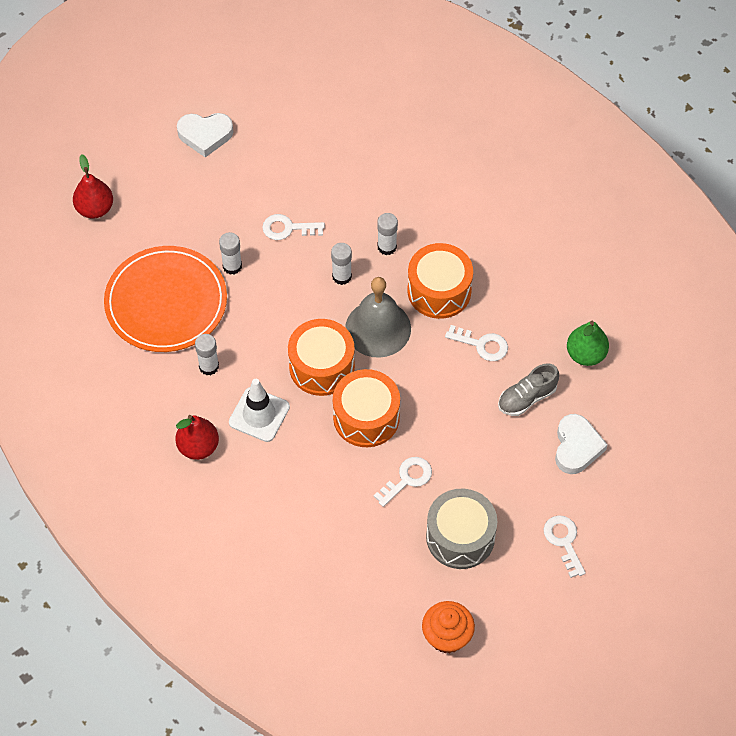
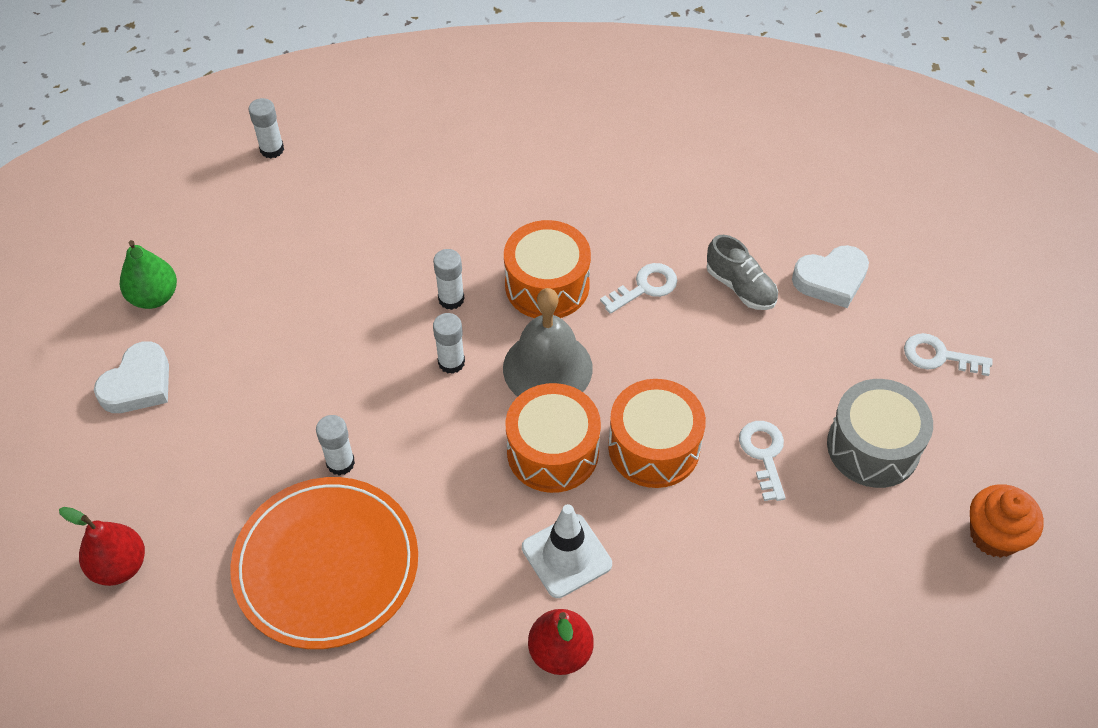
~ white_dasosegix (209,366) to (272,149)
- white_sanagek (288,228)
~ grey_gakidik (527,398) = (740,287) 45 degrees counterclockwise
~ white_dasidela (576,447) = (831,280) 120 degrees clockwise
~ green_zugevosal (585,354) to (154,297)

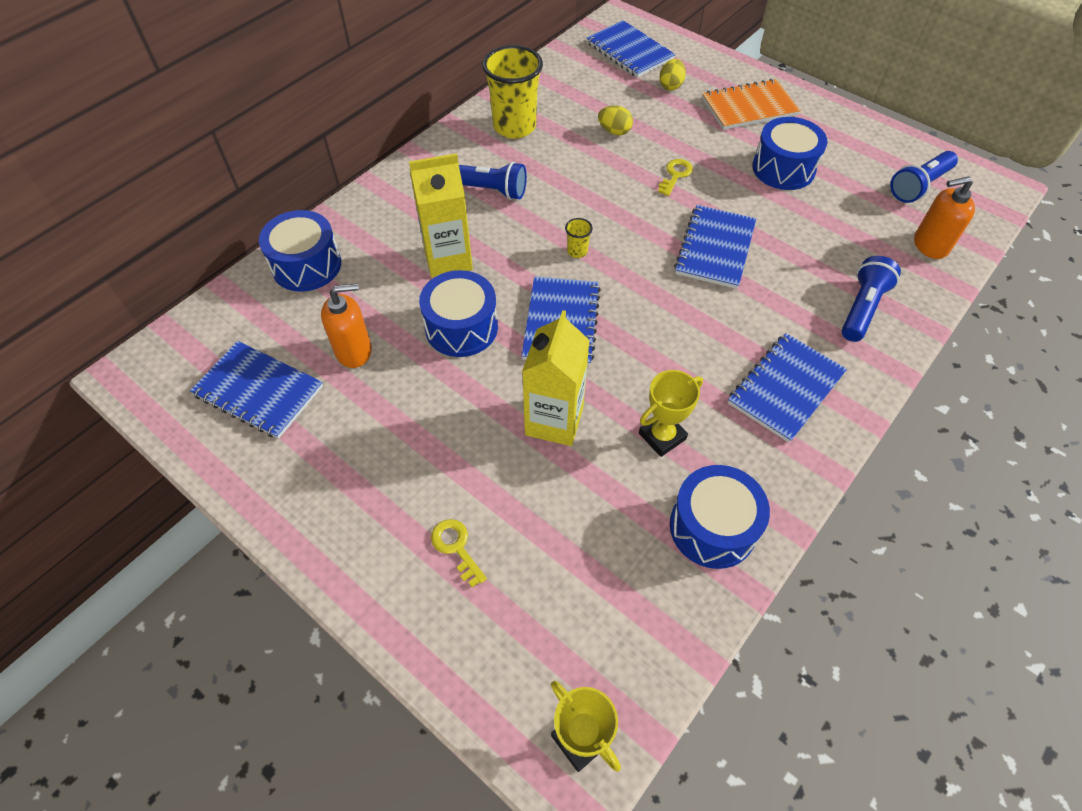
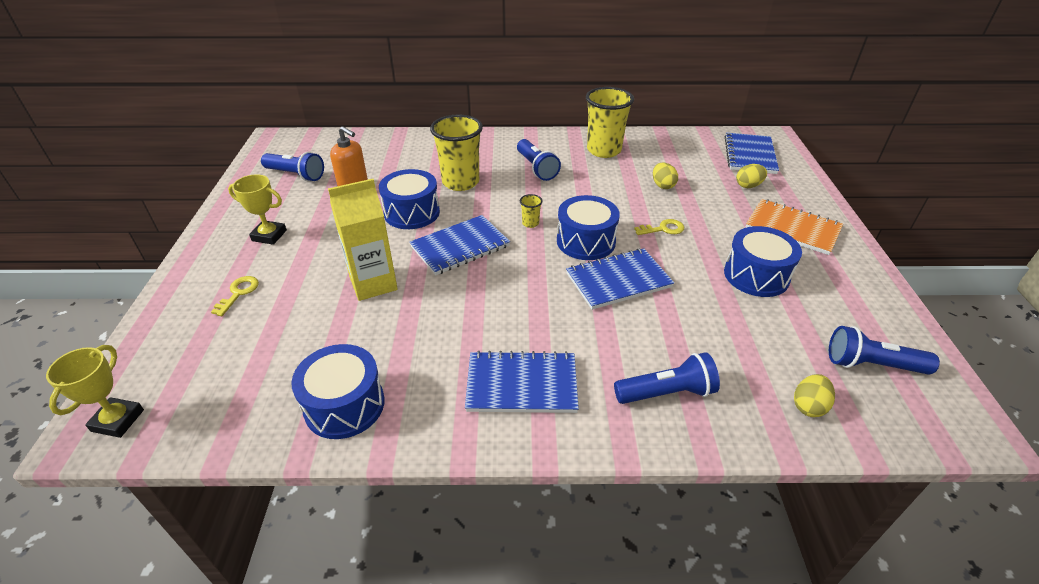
~ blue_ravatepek (258,391) to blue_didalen (296,175)
~ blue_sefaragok (306,265) to (586,241)
~ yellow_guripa (448,259) to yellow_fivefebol (460,182)
~ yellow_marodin (662,436) to (269,235)
~ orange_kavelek (930,245) to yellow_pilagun (808,406)

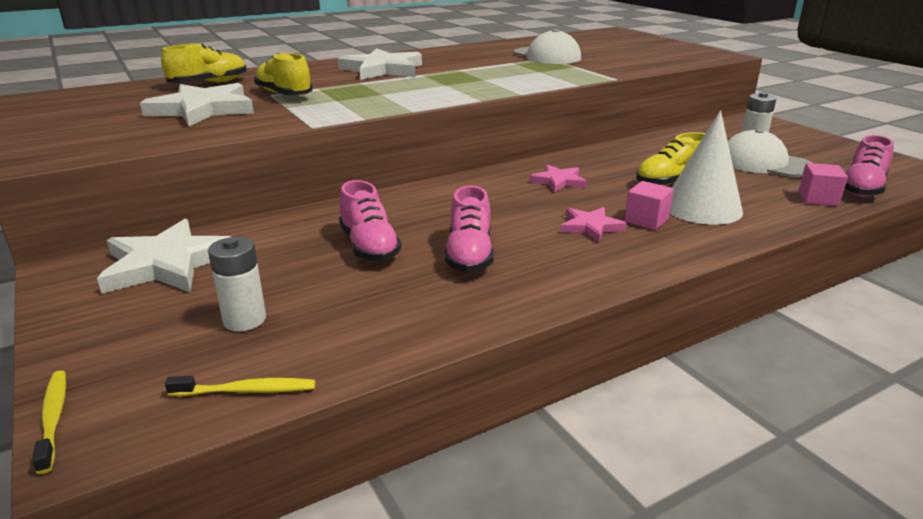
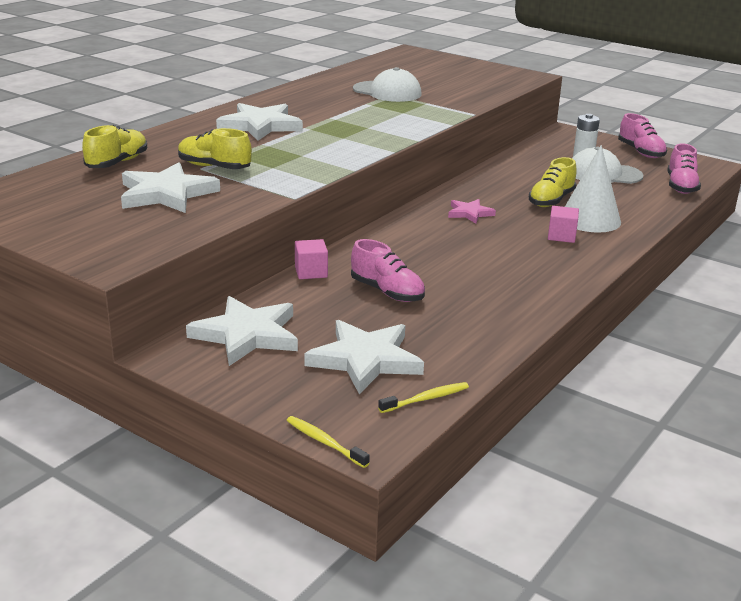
~ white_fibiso (244,320) to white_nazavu (365,360)
~ pink_gakidik (469,255) to (640,152)
- pink_nazavu (590,226)
~ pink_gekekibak (818,198) to (311,272)

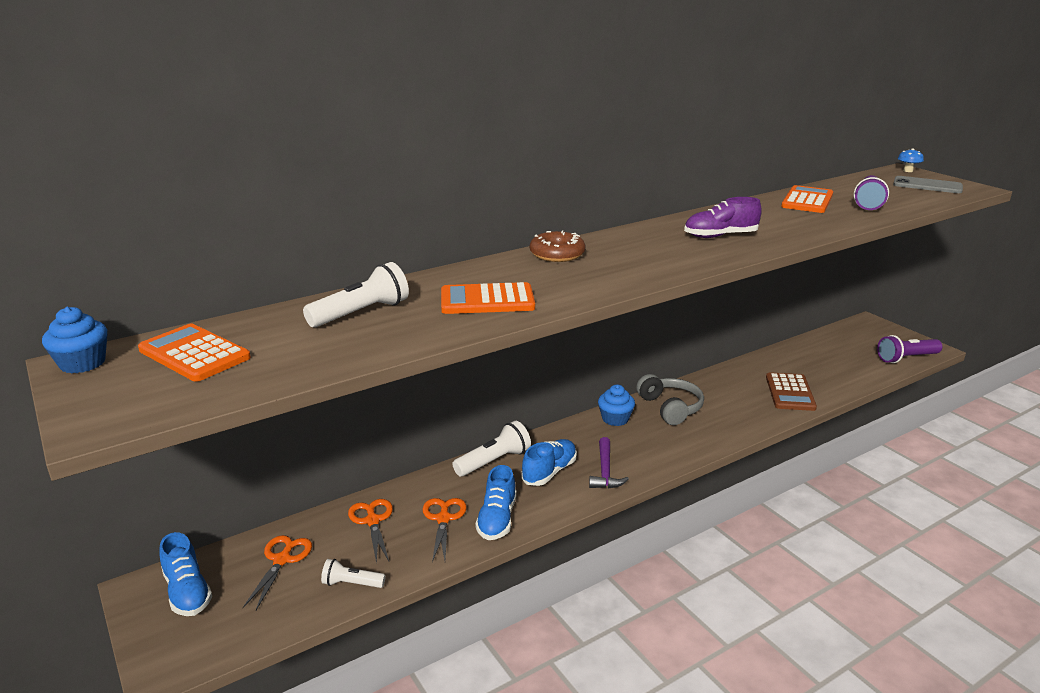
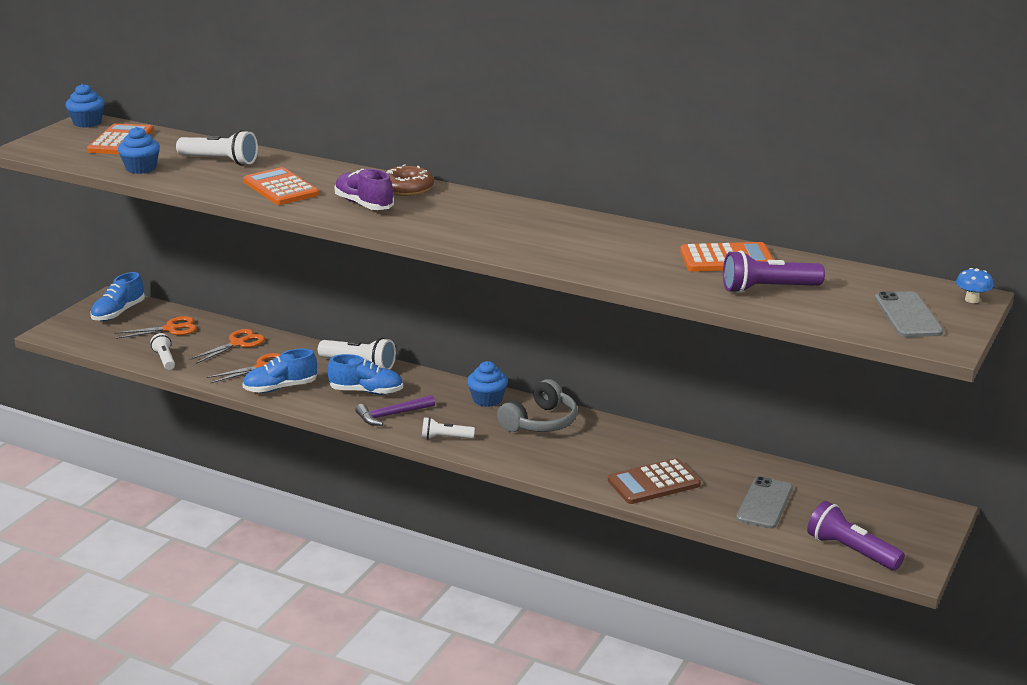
~ purple_gakidik (720,236) to (364,204)
+ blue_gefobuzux (141,168)
+ white_didalen (445,438)
+ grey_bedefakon (764,503)

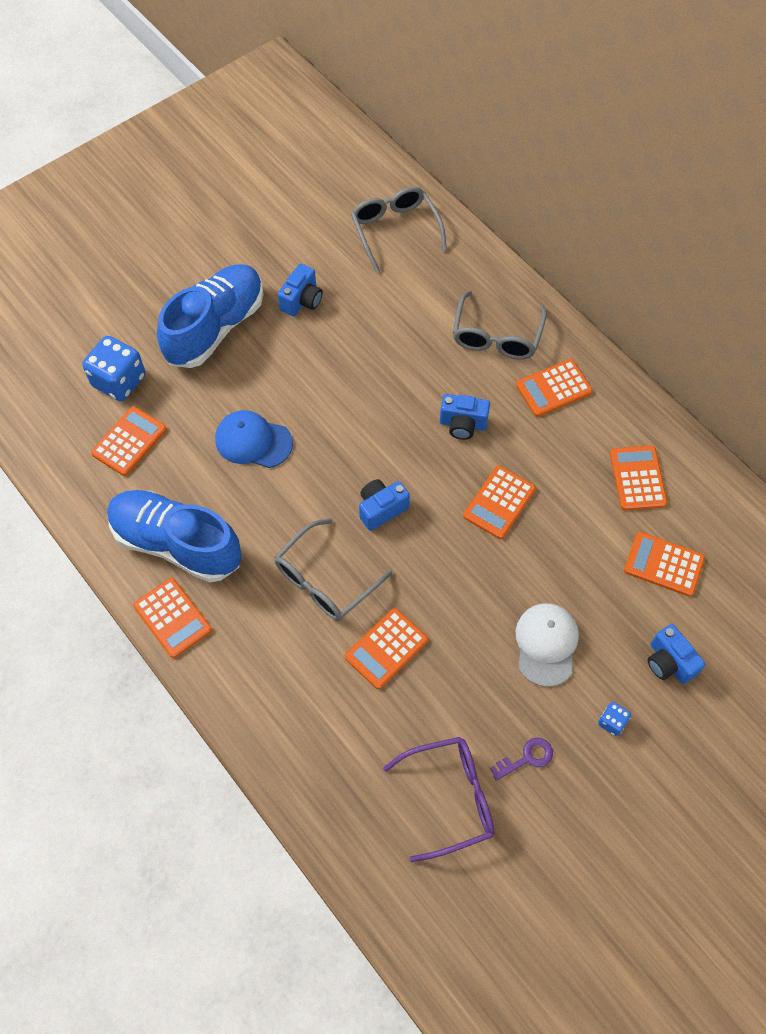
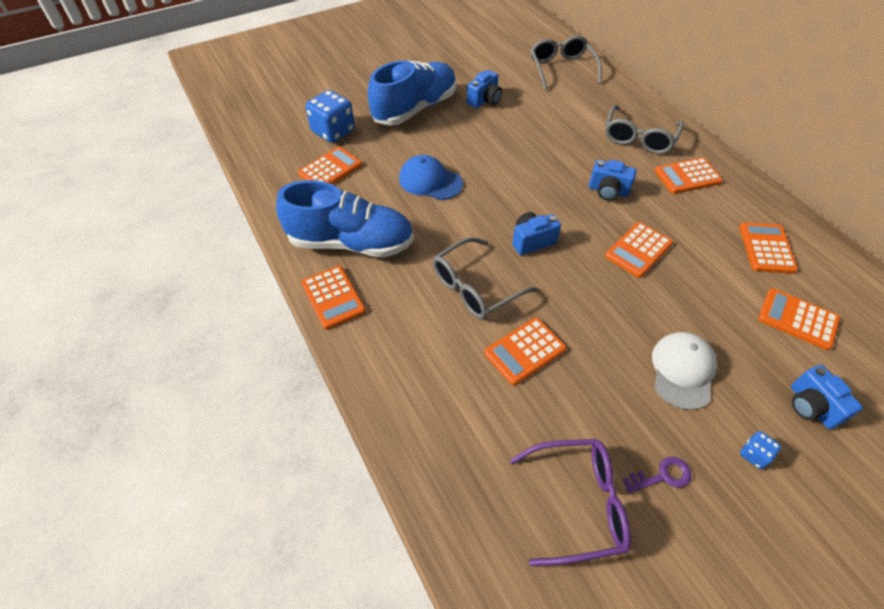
~ blue_gakidik (177,543) = (351,243) 150 degrees clockwise

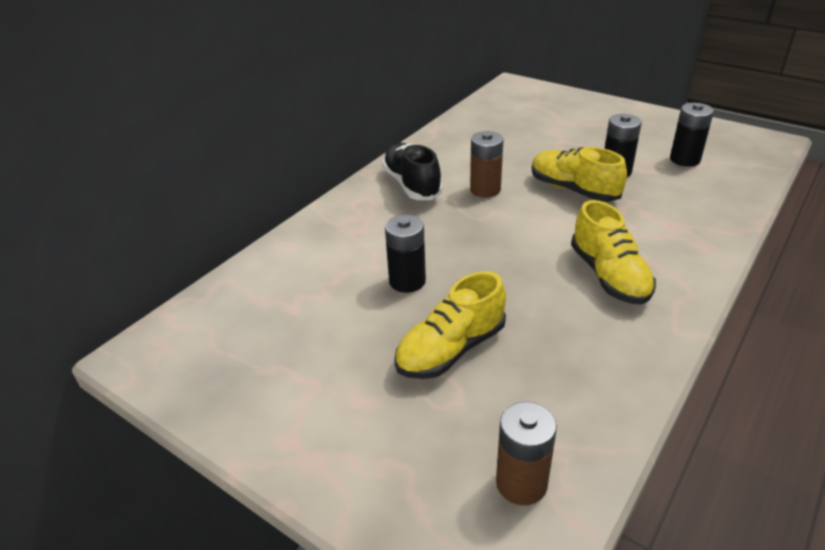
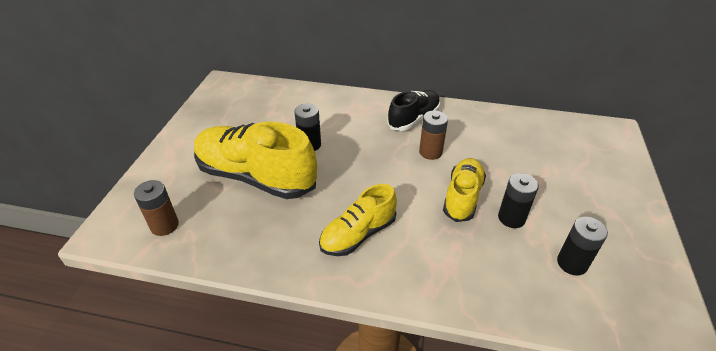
~ yellow_gakidik (451,350) = (256,177) x1.71

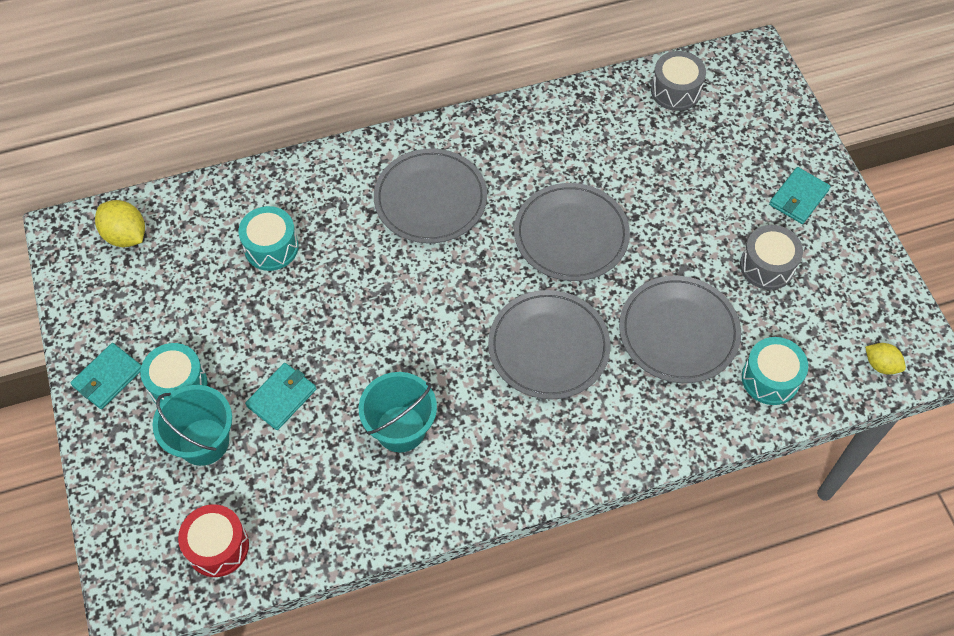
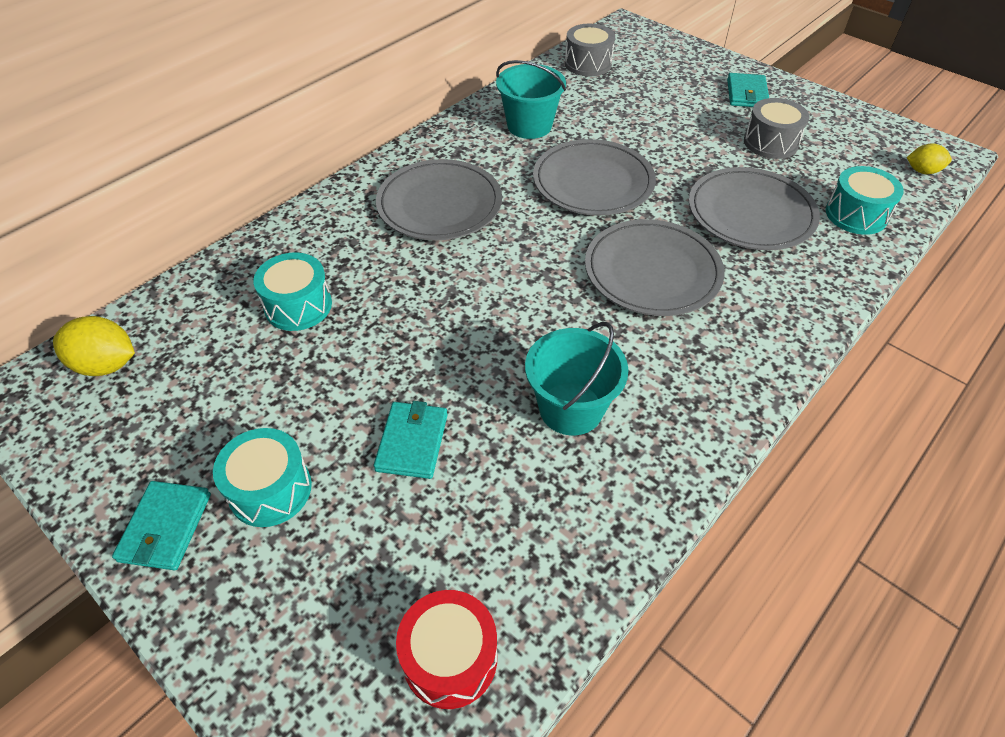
~ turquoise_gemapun (203,442) to (529,126)

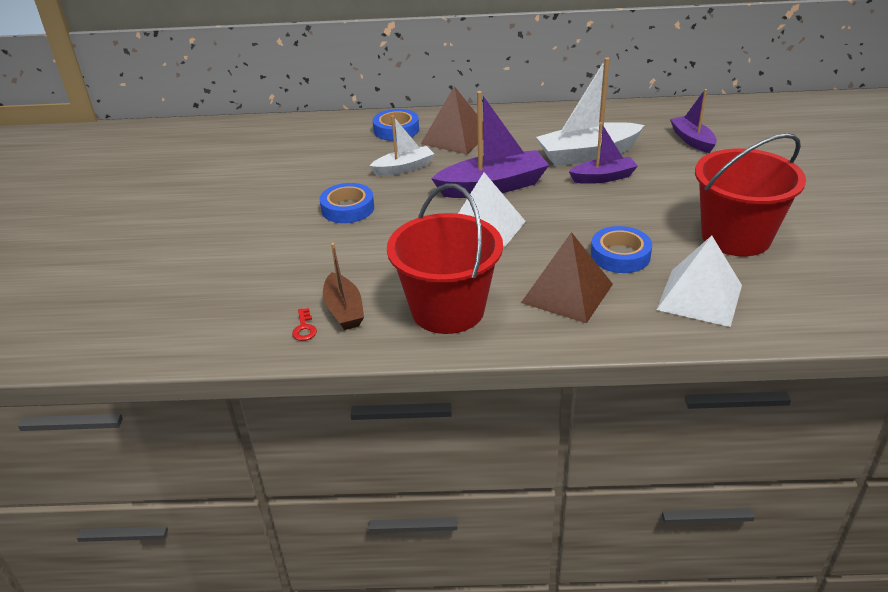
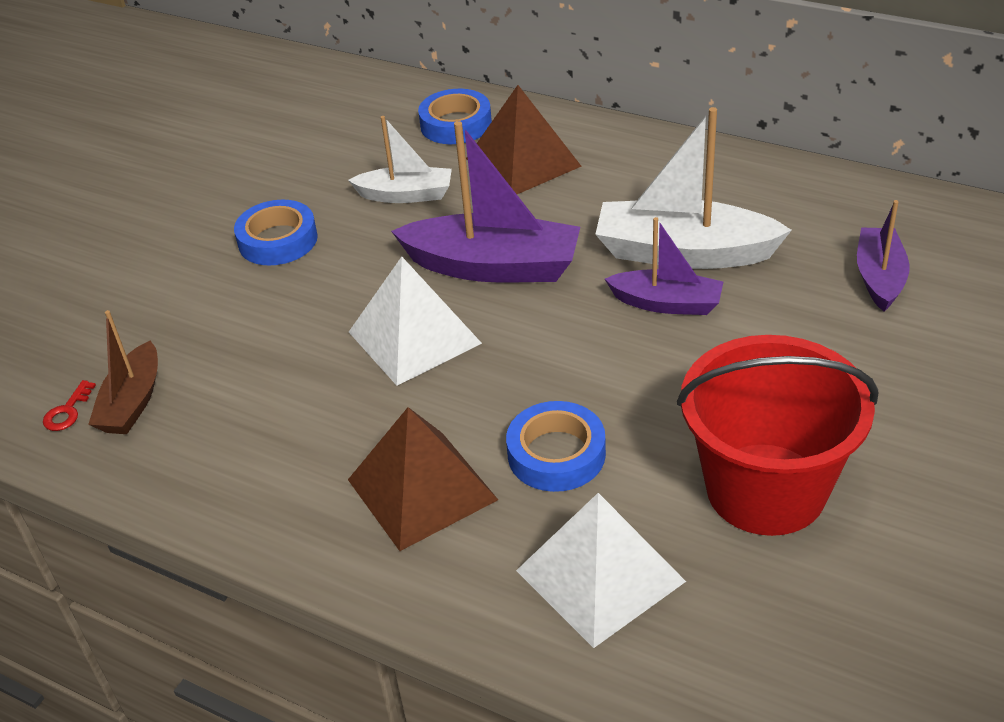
- red_gemapun (448,310)

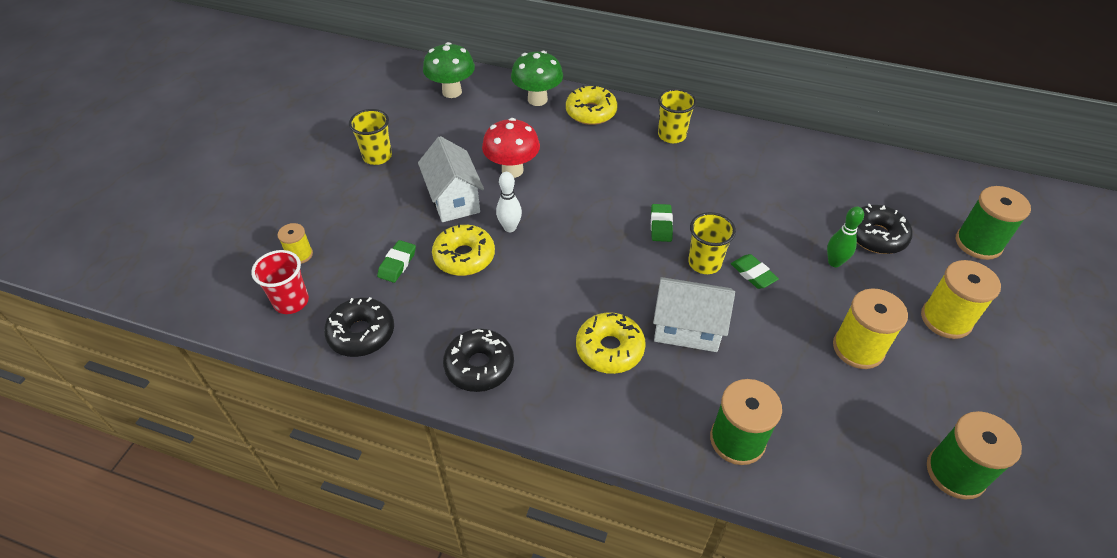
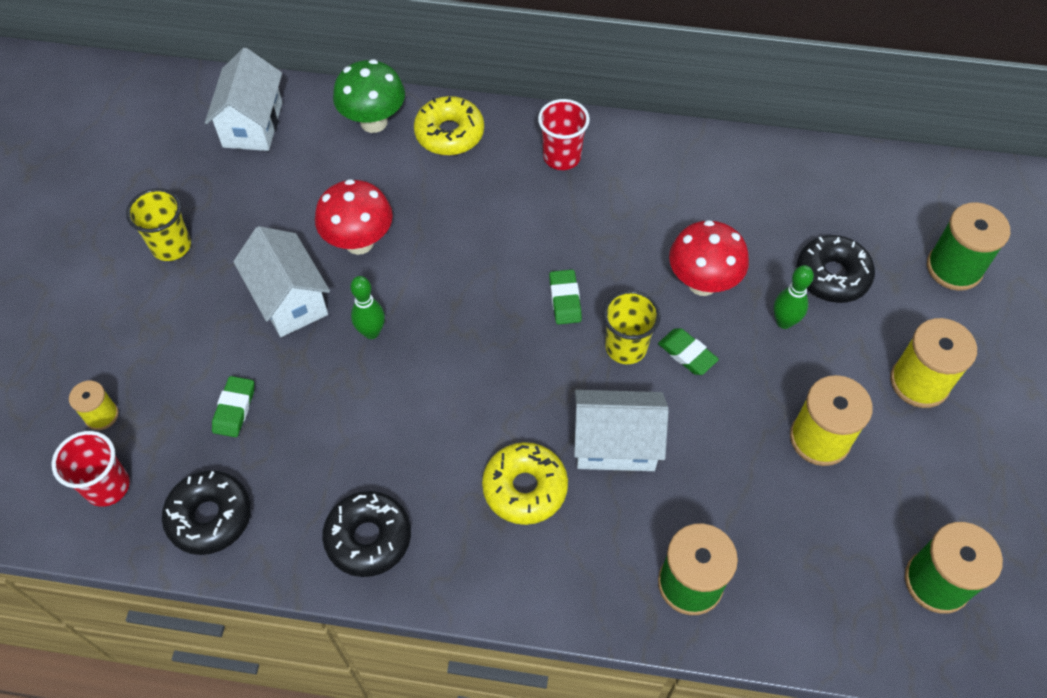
~ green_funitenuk (452,92) to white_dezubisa (253,124)
- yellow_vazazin (464,257)
~ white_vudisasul (510,228) to green_vudisasul (371,332)
~ yellow_fivefebol (672,135) to red_fivefebol (562,157)
+ red_funitenuk (702,283)

